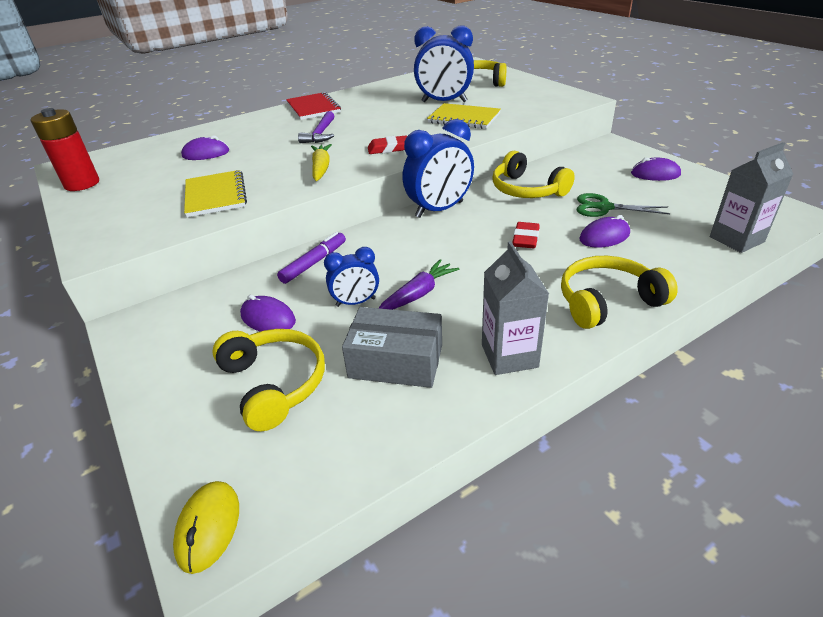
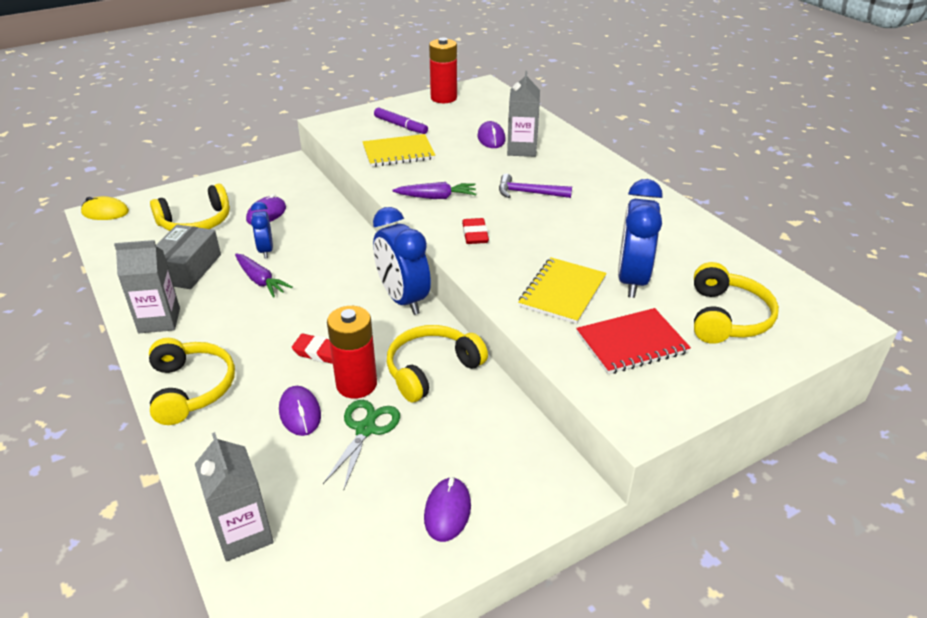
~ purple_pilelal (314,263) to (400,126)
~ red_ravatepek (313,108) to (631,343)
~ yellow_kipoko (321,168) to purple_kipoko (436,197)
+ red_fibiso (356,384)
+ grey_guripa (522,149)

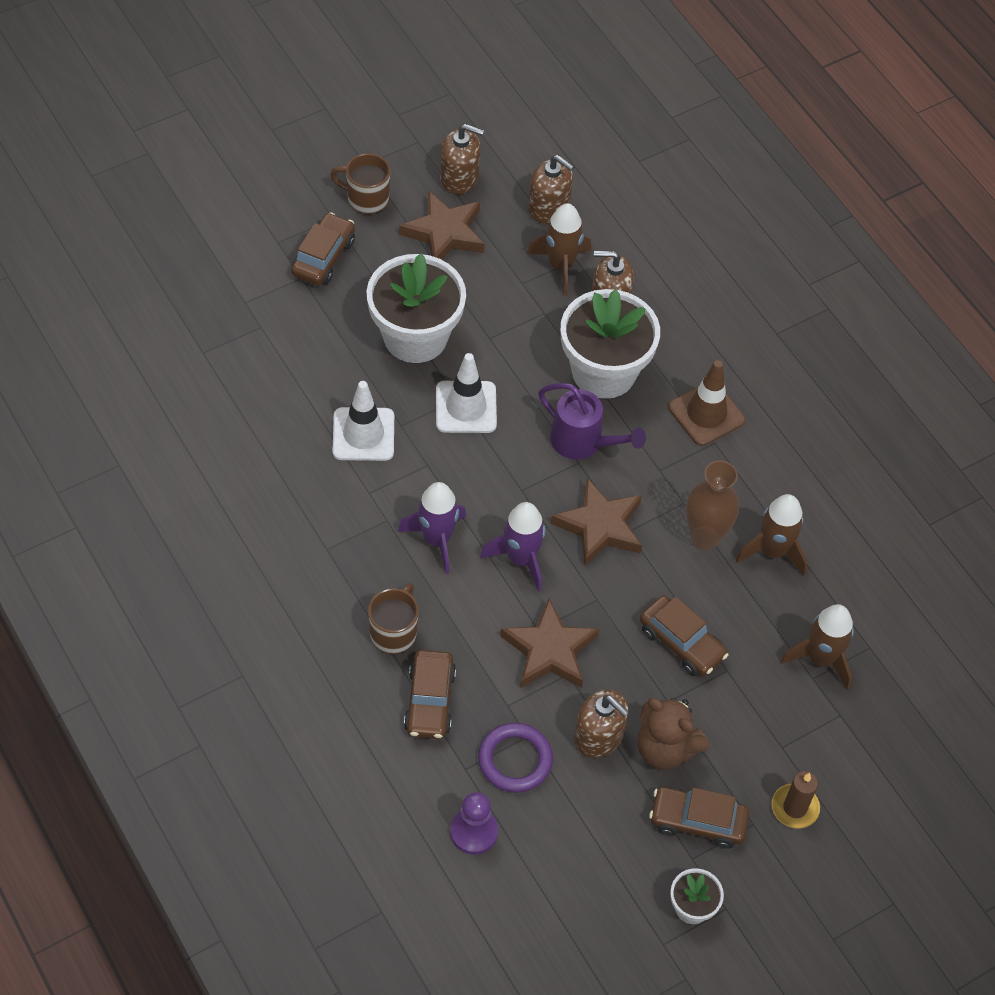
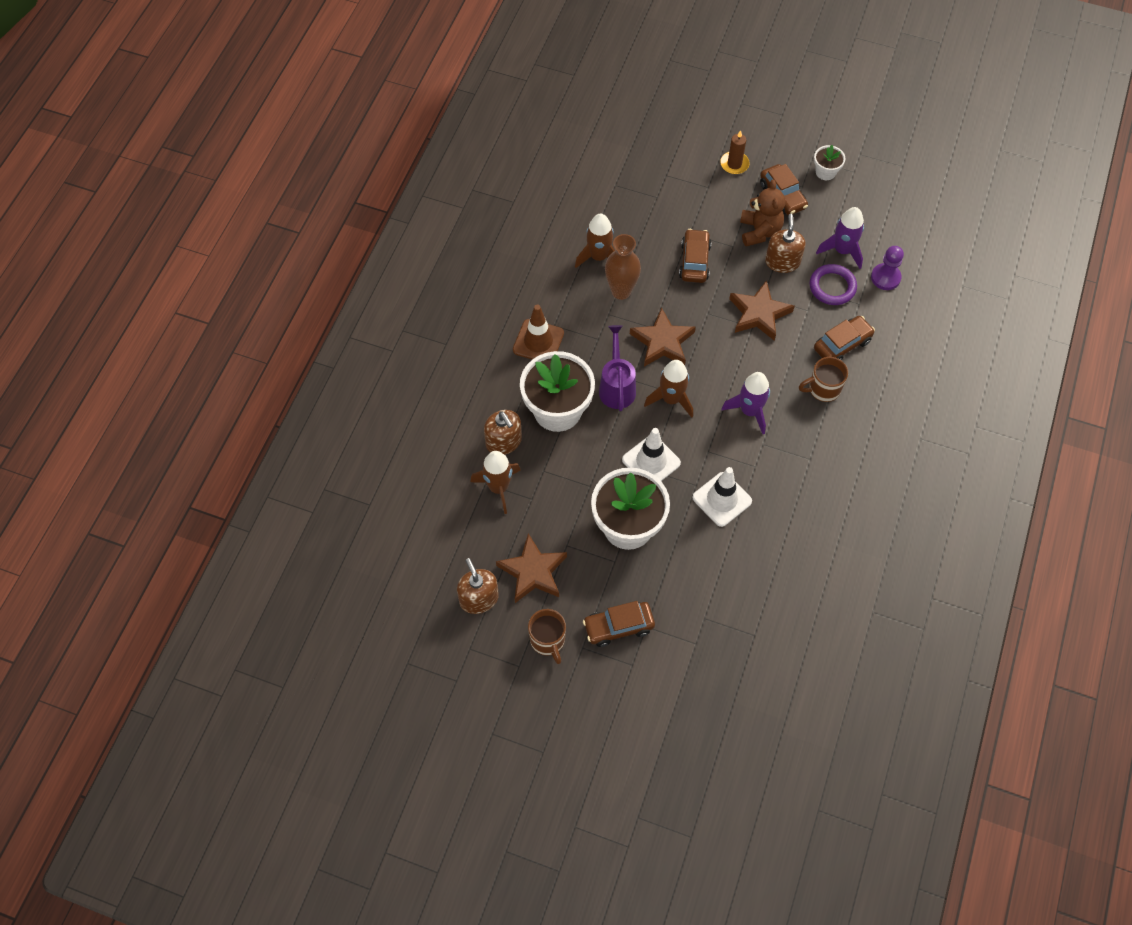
~ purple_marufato (520,559) to (842,250)
- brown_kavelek (549,207)
~ brown_marufato (821,659) to (671,399)

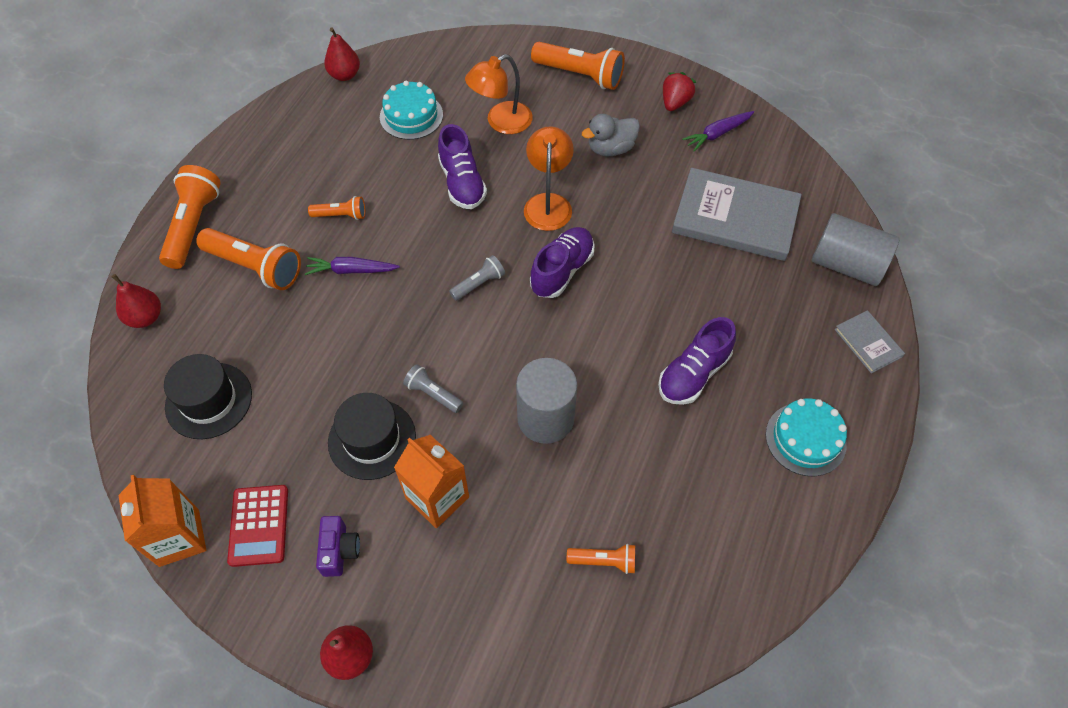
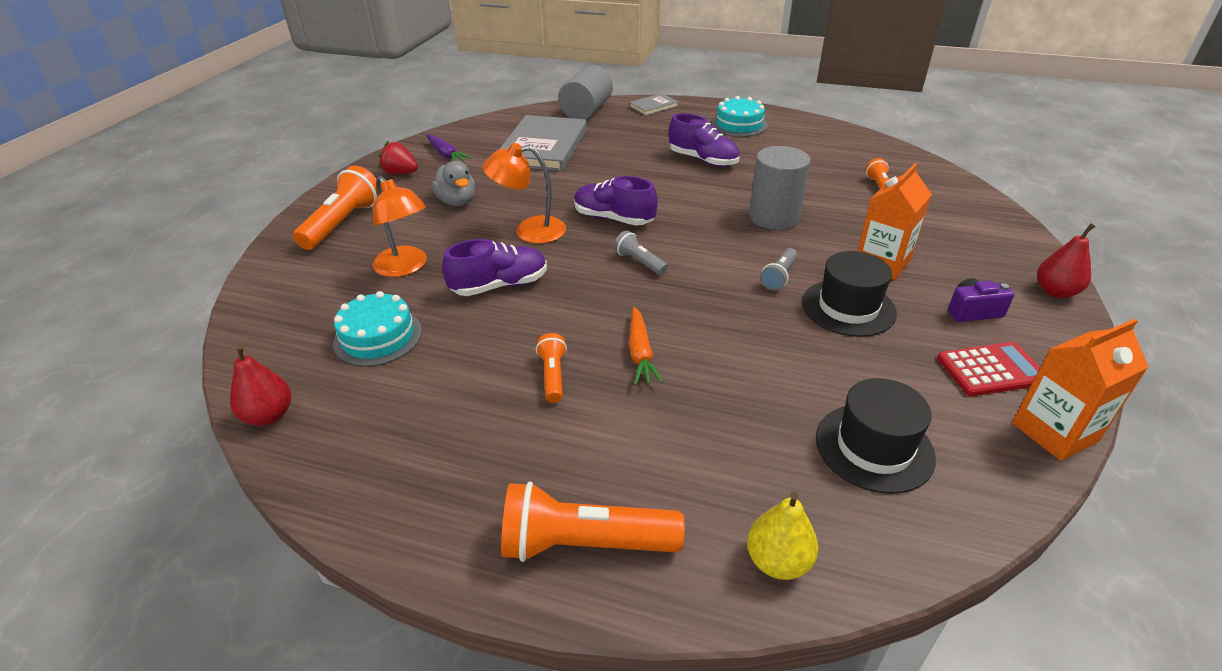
~ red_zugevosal (145,317) to yellow_zugevosal (778,561)
- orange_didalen (255,267)
~ purple_kipoko (351,270) to orange_kipoko (640,353)

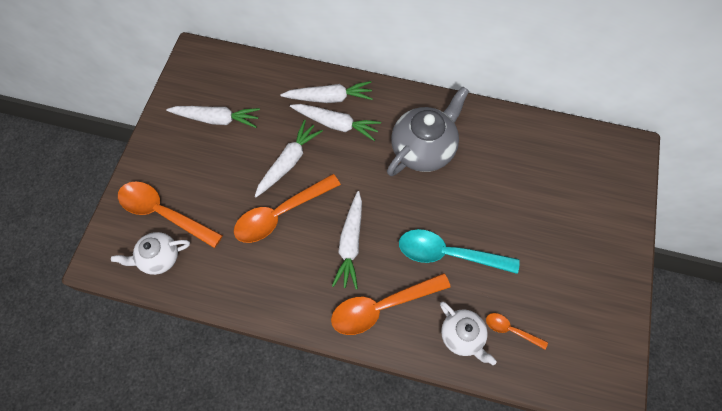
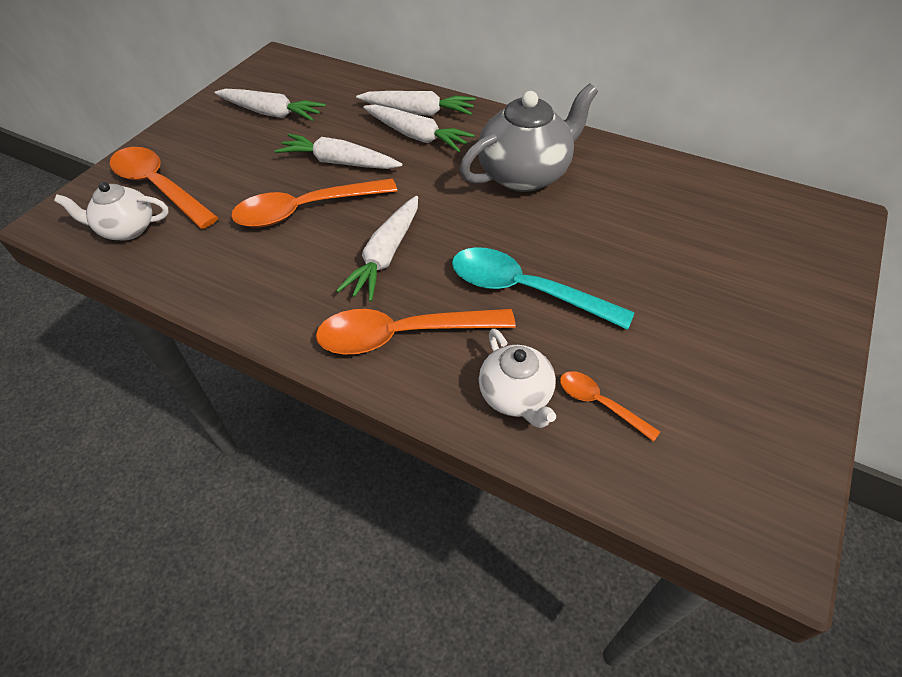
~ white_kipoko (288,162) = (339,162) 120 degrees counterclockwise

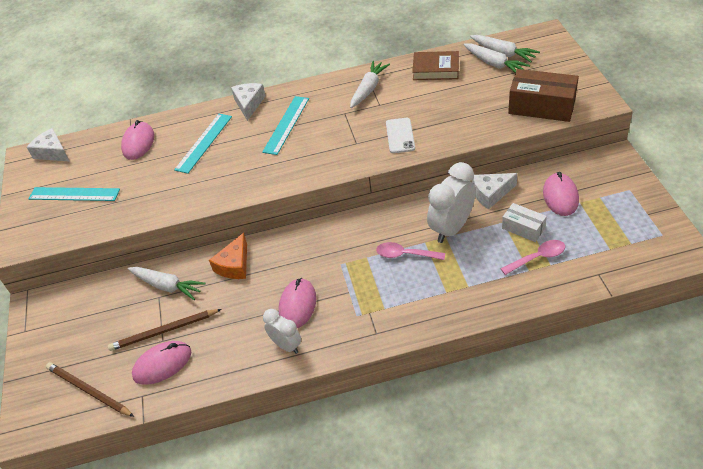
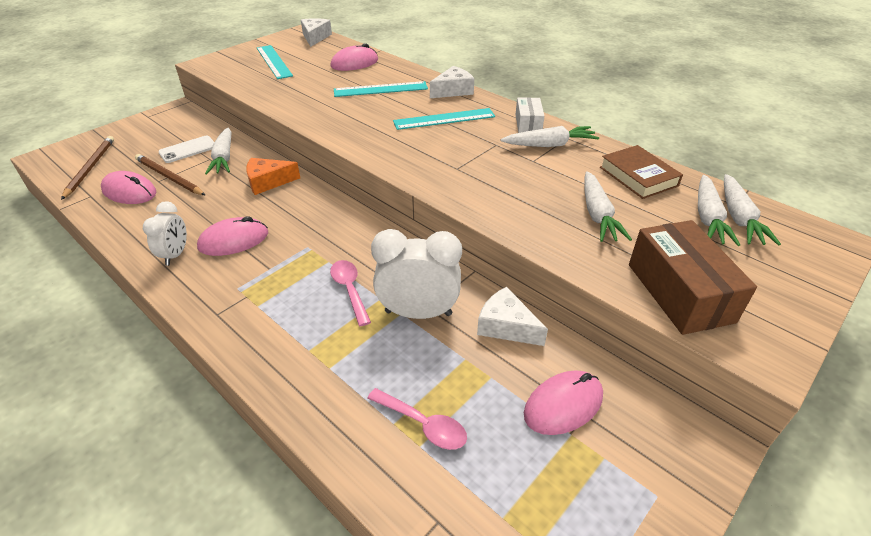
~ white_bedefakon (400,135) to (188,149)
~ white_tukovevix (523,228) to (528,124)
+ white_kipoko (597,214)

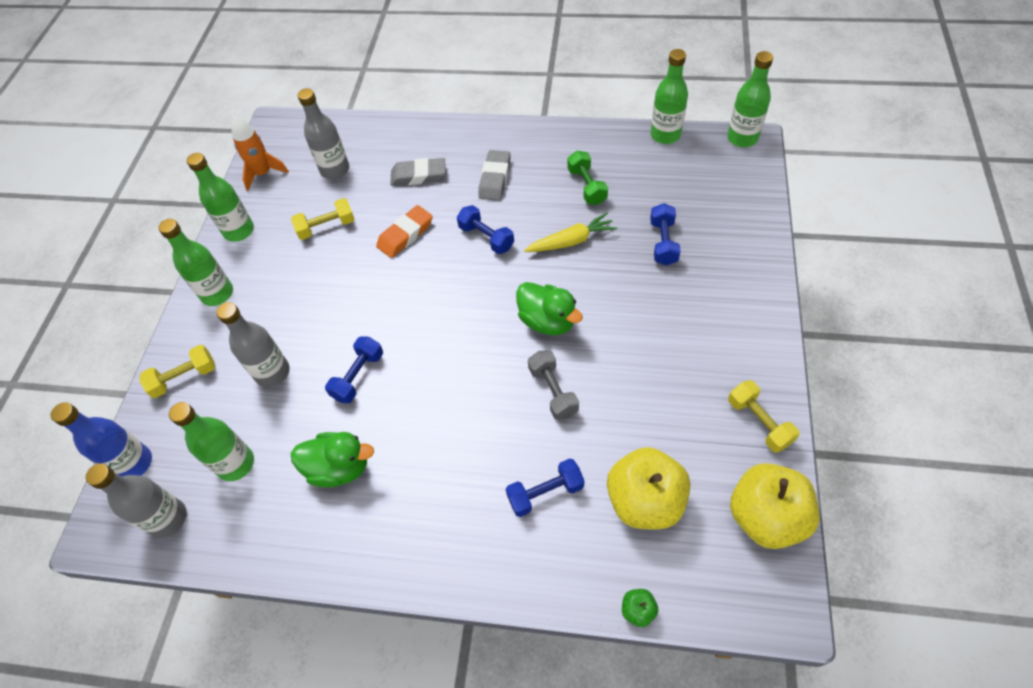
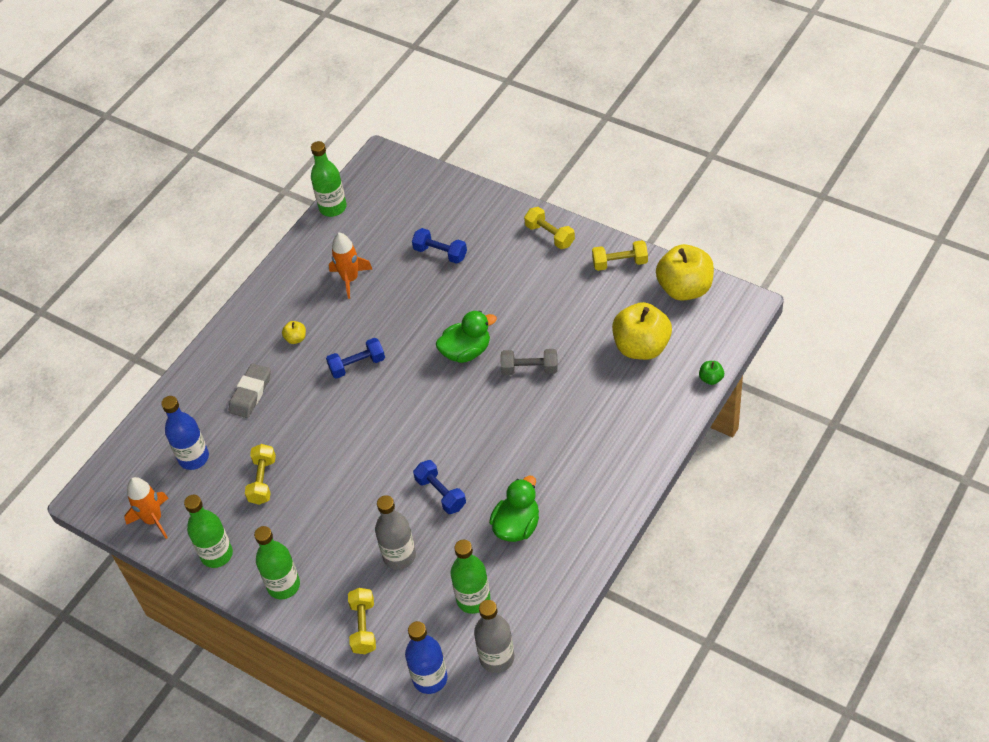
~ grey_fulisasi (335,170) to blue_fulisasi (193,458)
- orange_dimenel (405,235)
~ grey_dimenel (495,179) to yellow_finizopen (296,338)
- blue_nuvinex (545,493)
- yellow_kipoko (571,241)
~ green_nuvinex (587,186) to orange_marufato (350,279)
- green_fulisasi (742,138)
+ yellow_nuvinex (550,235)

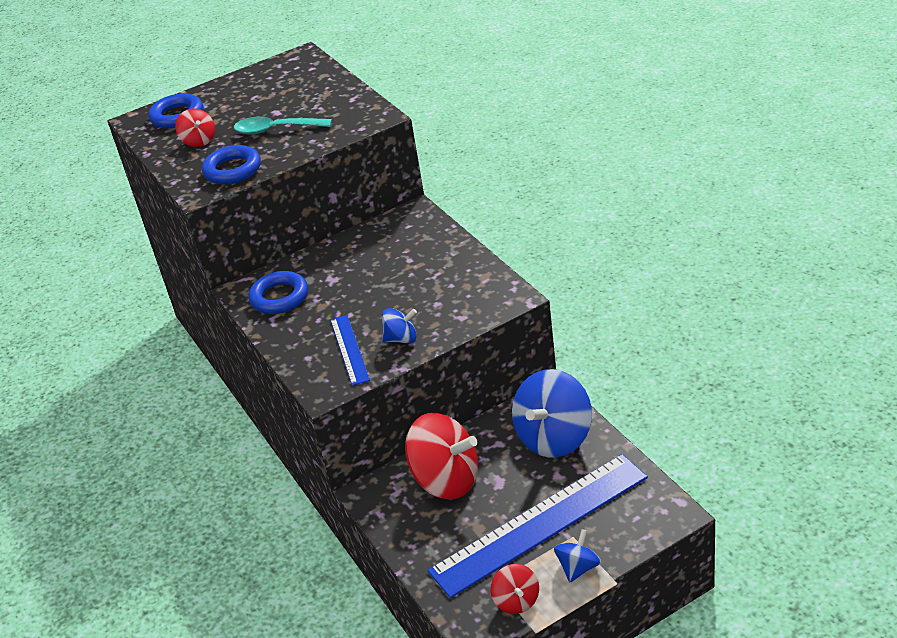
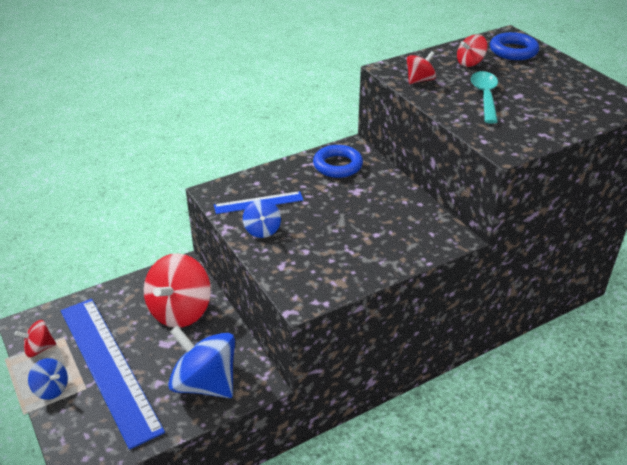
~ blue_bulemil (232,170) to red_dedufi (420,80)

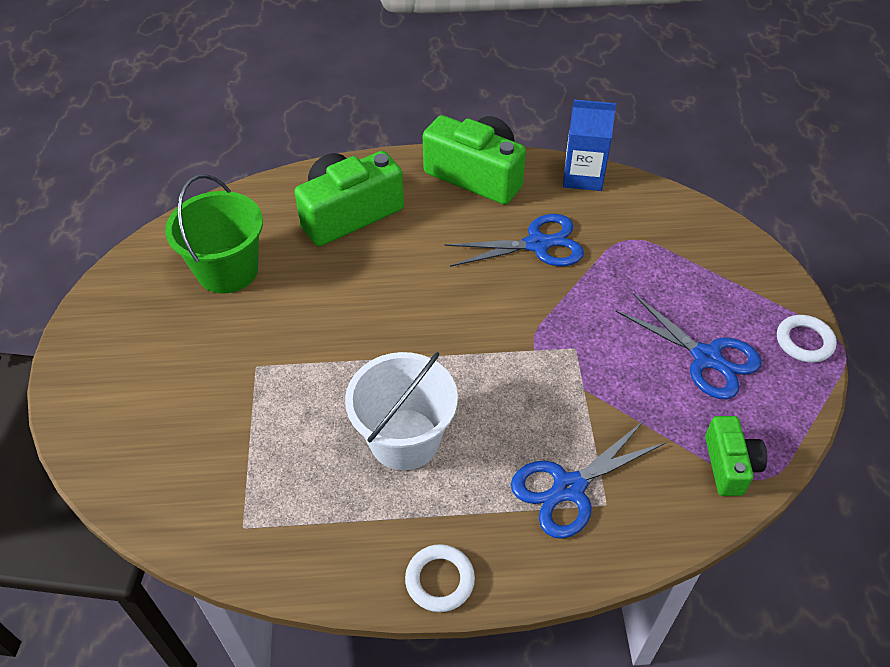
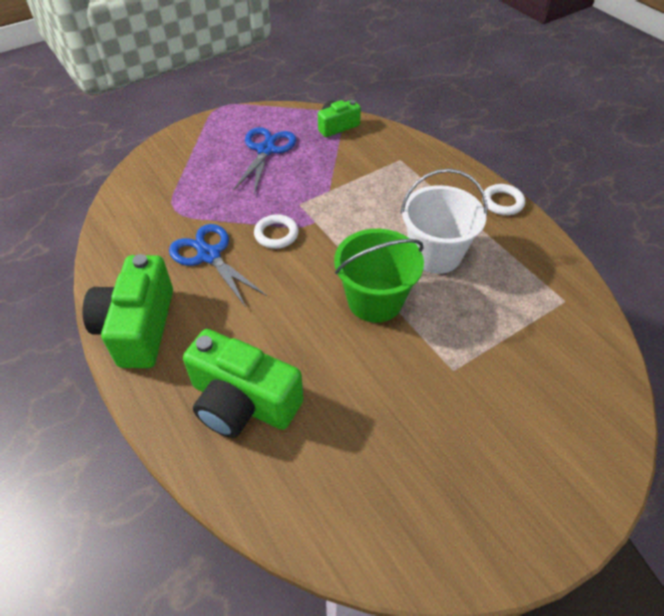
~ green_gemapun (227,270) to (375,300)
- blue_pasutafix (568,488)
- blue_guripa (583,176)
~ white_bulemil (804,341) to (276,234)

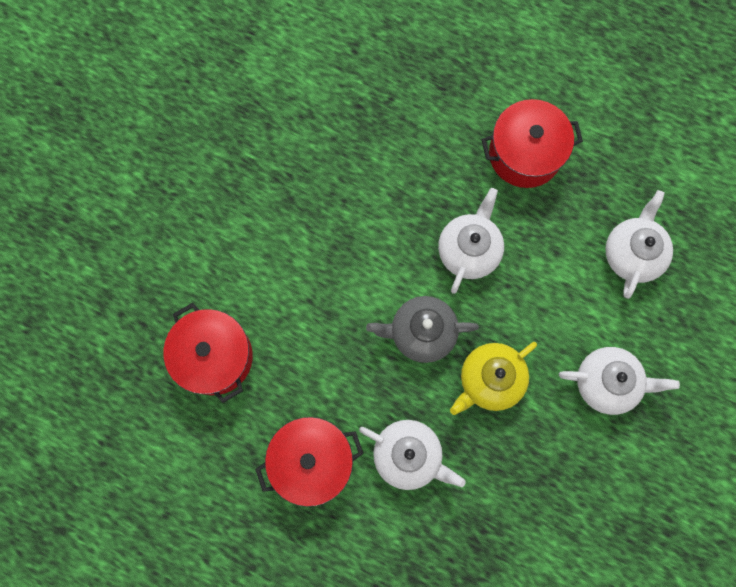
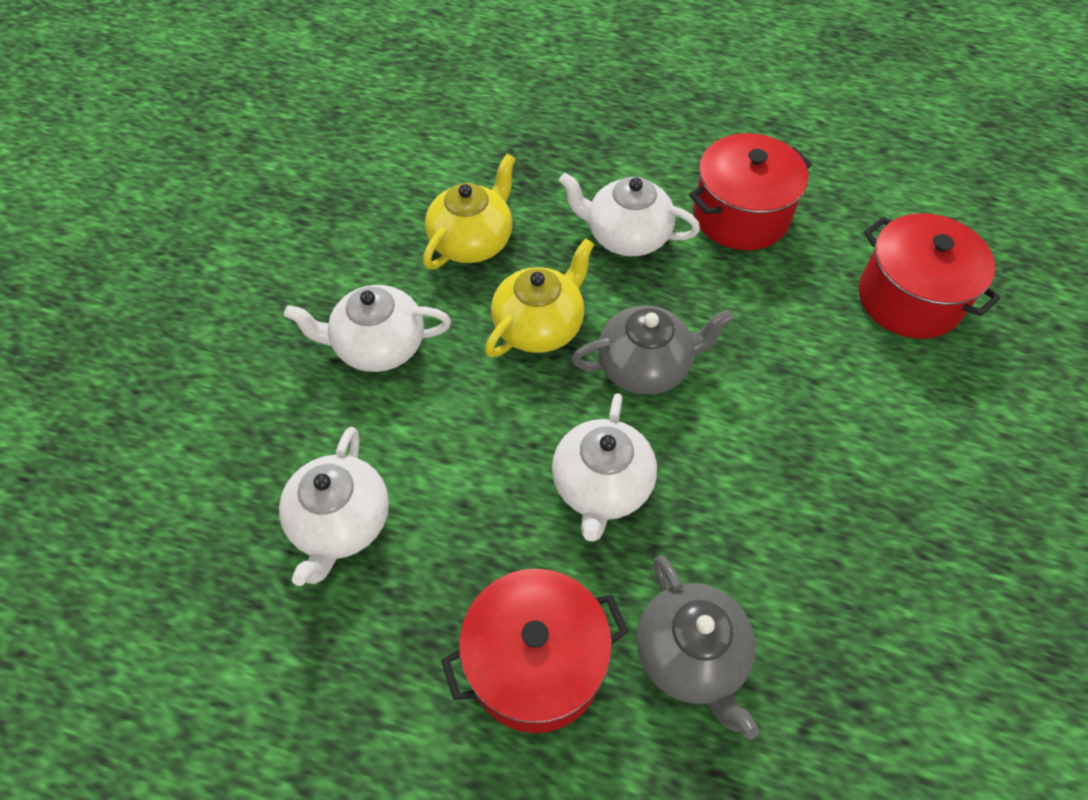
+ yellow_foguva (472,241)
+ grey_foguva (691,655)

